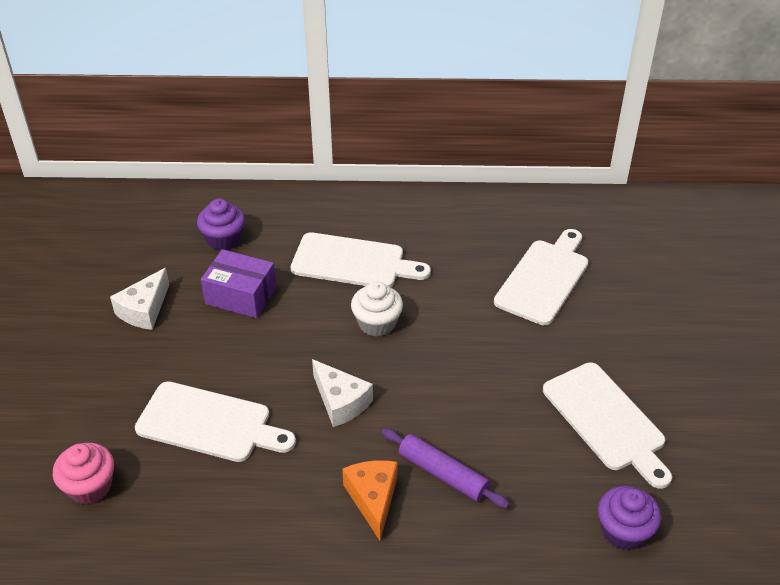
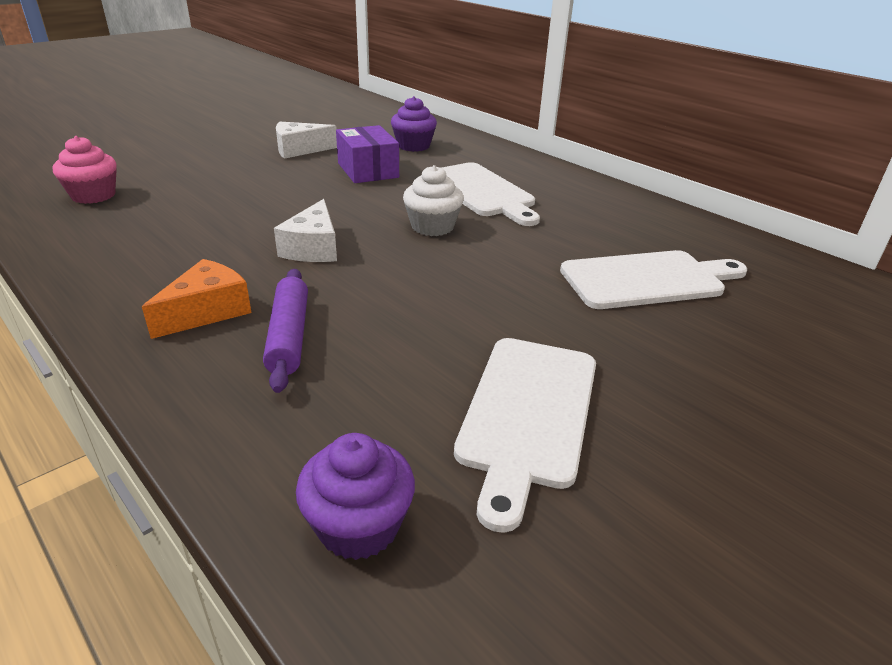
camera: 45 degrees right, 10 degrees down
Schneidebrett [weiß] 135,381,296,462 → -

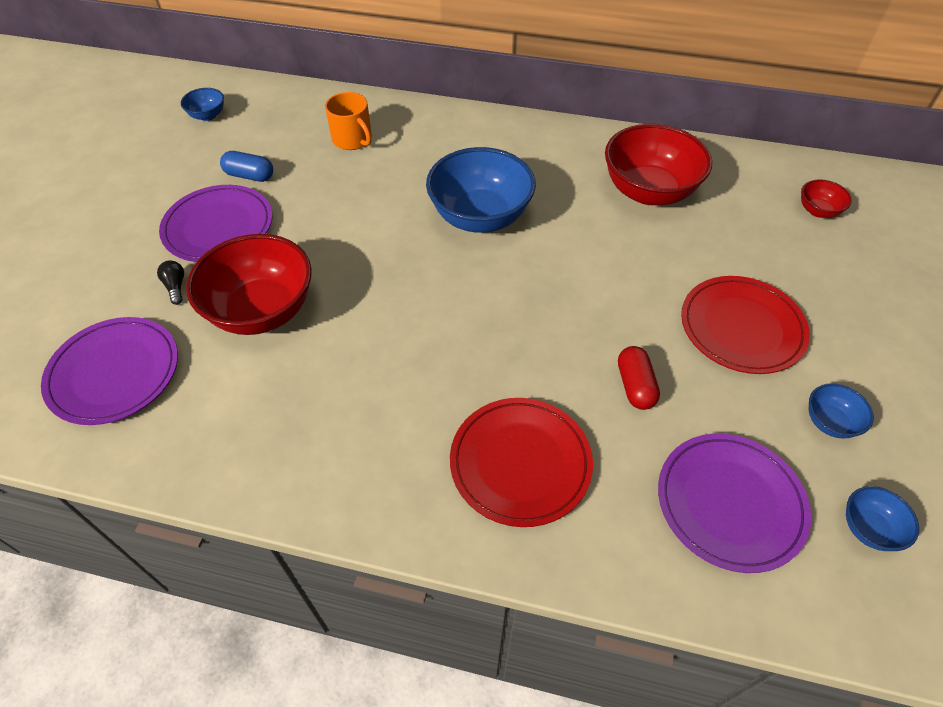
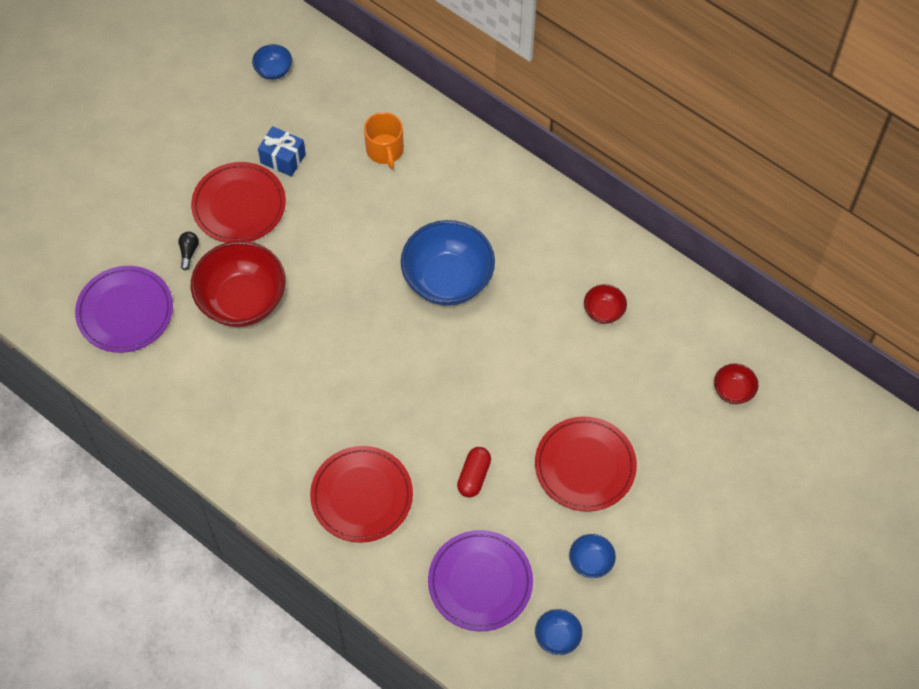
camera: 25 degrees right, 10 degrees up
Teller [lila] 159,185,272,262 → Teller [rot] 191,162,286,243
Kapsel [blau] 220,151,273,182 → Geschenk [blau] 258,126,306,177
Schüssel [rot] 605,124,712,205 → Schüssel [rot] 584,284,627,324, x0.46

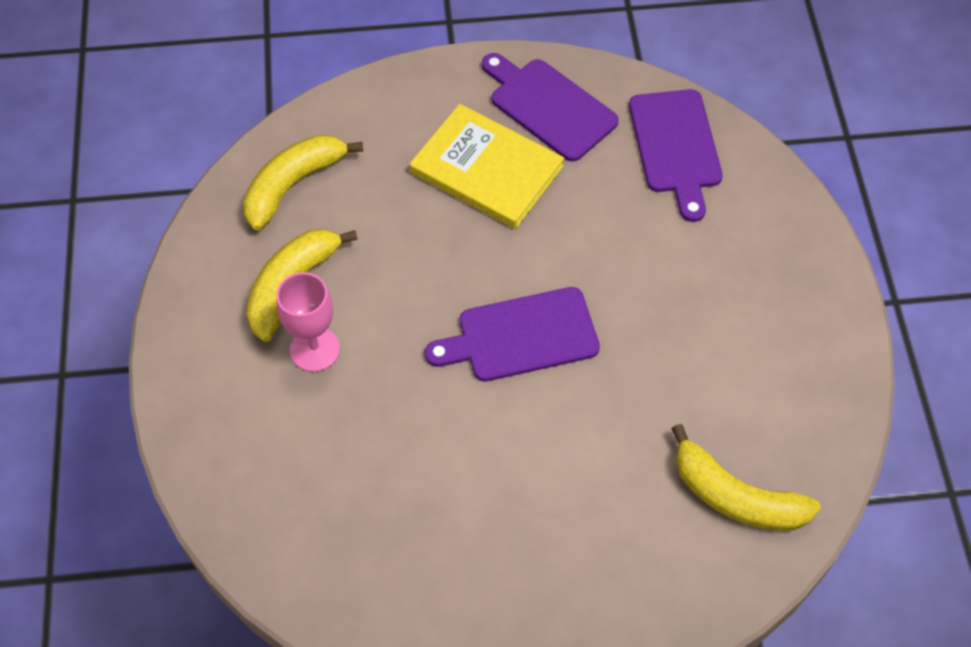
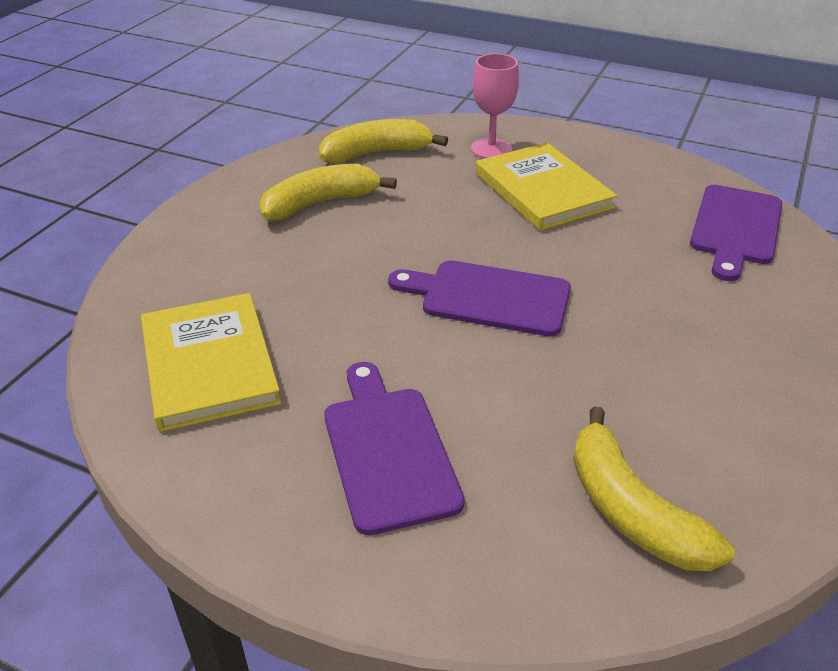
camera: 30 degrees right, 20 degrees down
- → Buch [gelb] 141,293,281,432
Schneidebrett [lila] 482,53,619,162 → Schneidebrett [lila] 324,362,465,535, relocated
Kelch [rosa] 276,272,340,372 → Kelch [rosa] 471,54,519,159, relocated

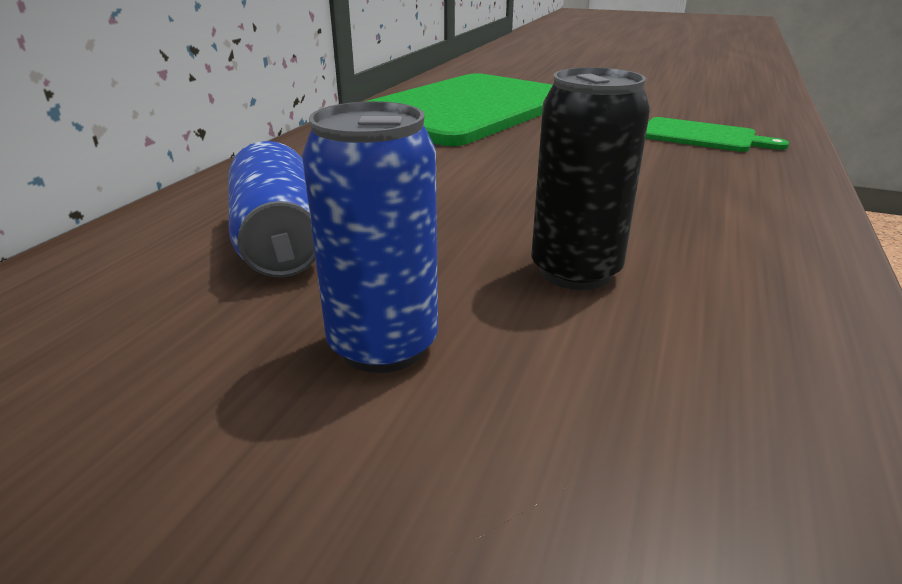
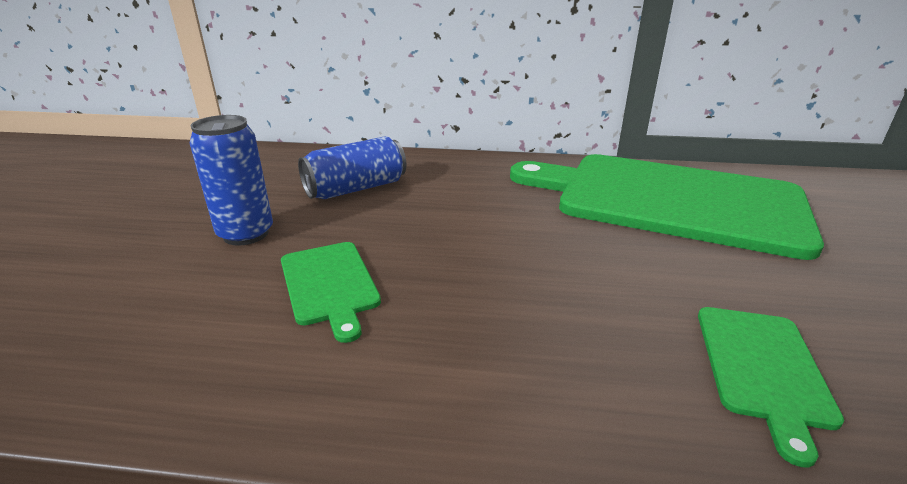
camera: 75 degrees right, 0 degrees up
Dose [schwarz] 531,67,650,290 → Schneidebrett [grün] 281,242,381,343

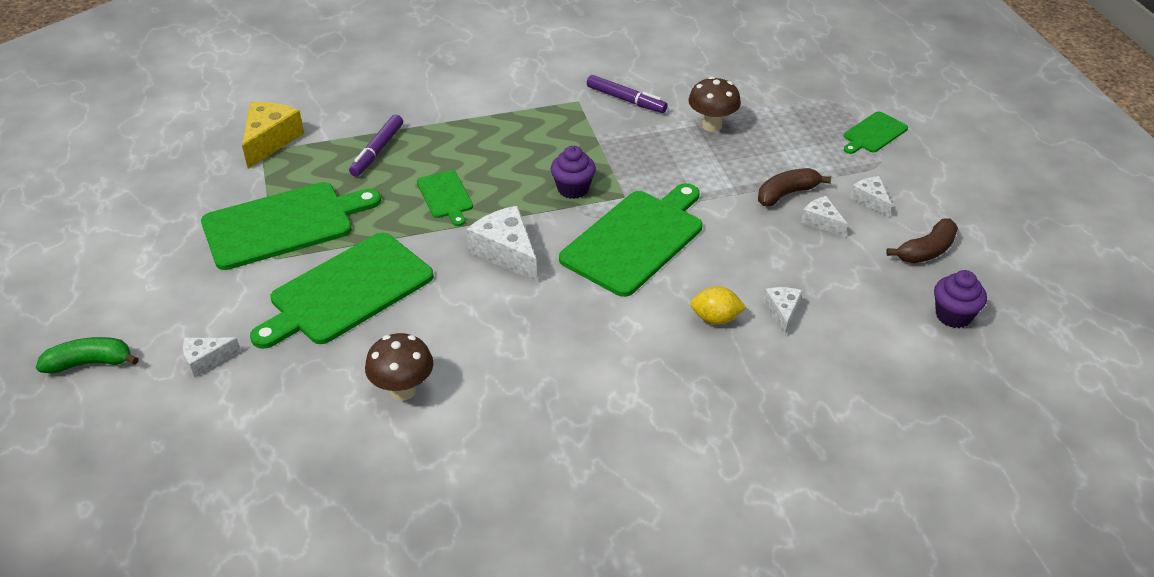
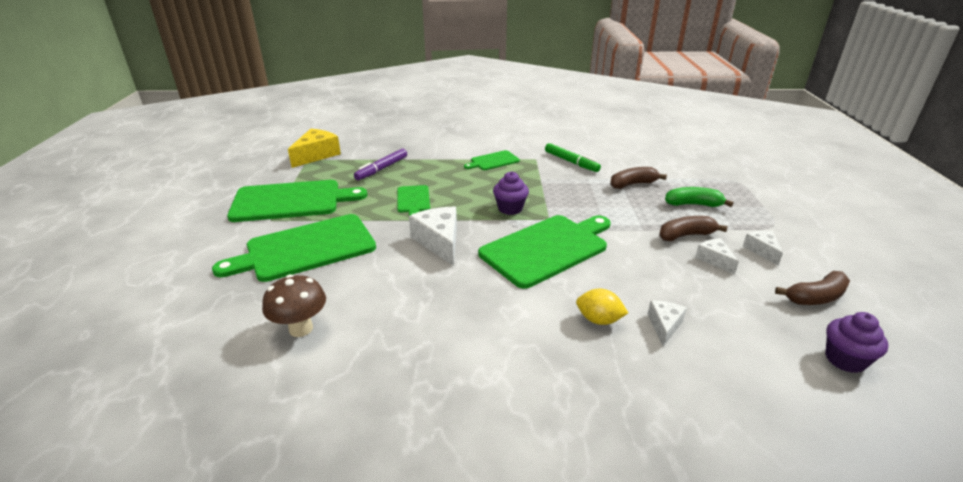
camera: 15 degrees right, 10 degrees down
Schneidebrett [grün] 844,112,908,154 → Schneidebrett [grün] 464,150,520,170, relocated
Filzstift [lila] 587,75,668,113 → Filzstift [grün] 545,143,601,172
Pilz [braun] 688,76,741,132 → Banane [braun] 610,167,667,189
Banane [grün] 36,337,139,374 → Banane [grün] 665,187,734,207, relocated
Käse [weiß] 183,338,241,378 → -

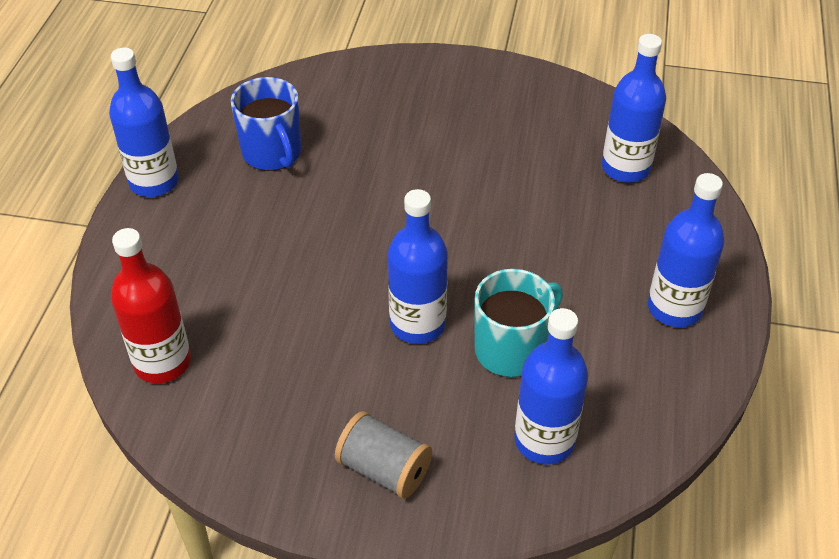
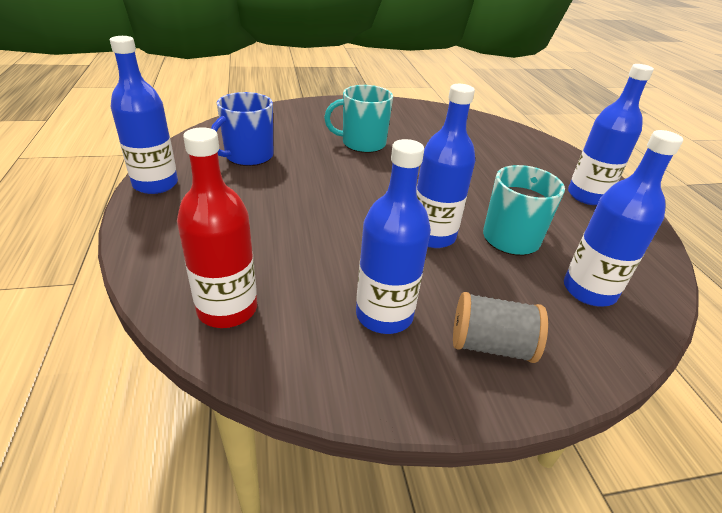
camera: 25 degrees left, 10 degrees down
Tasse [blau] 231,77,301,171 → Tasse [blau] 211,92,273,166, 90 degrees clockwise
- → Tasse [türkis] 324,85,393,153
Flasche [blau] 602,34,666,183 → Flasche [blau] 356,139,431,334, relocated

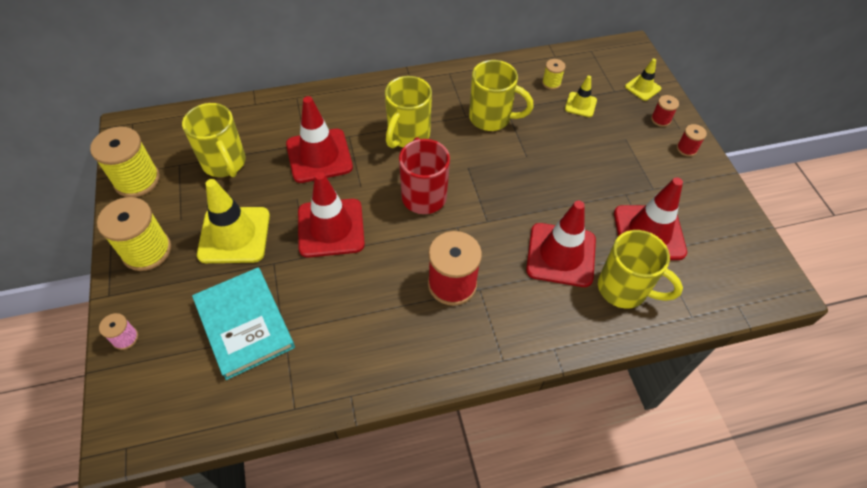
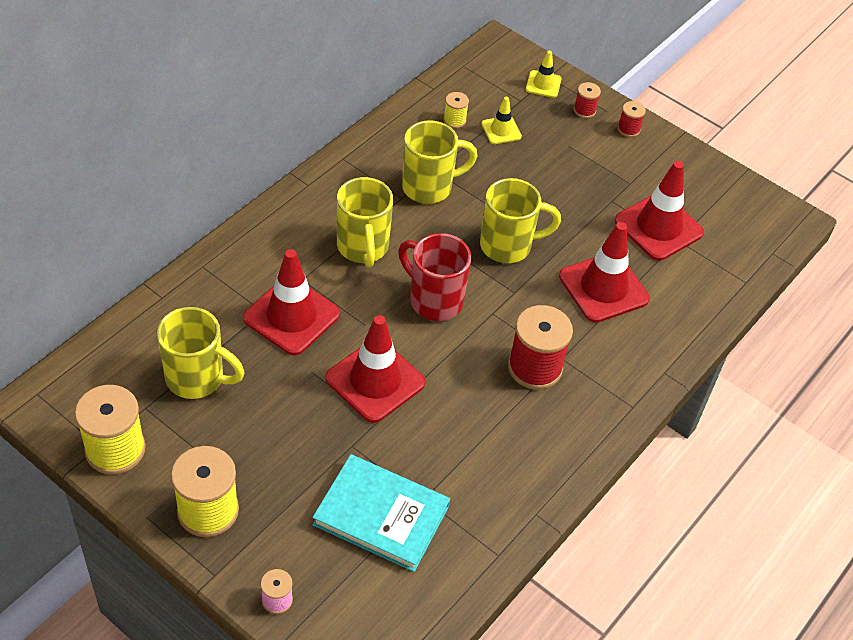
camera: 40 degrees left, 5 degrees down
Tasse [gelb] 598,230,683,308 → Tasse [gelb] 480,178,561,263, relocated
Leitkegel [gelb] 197,179,270,263 → -

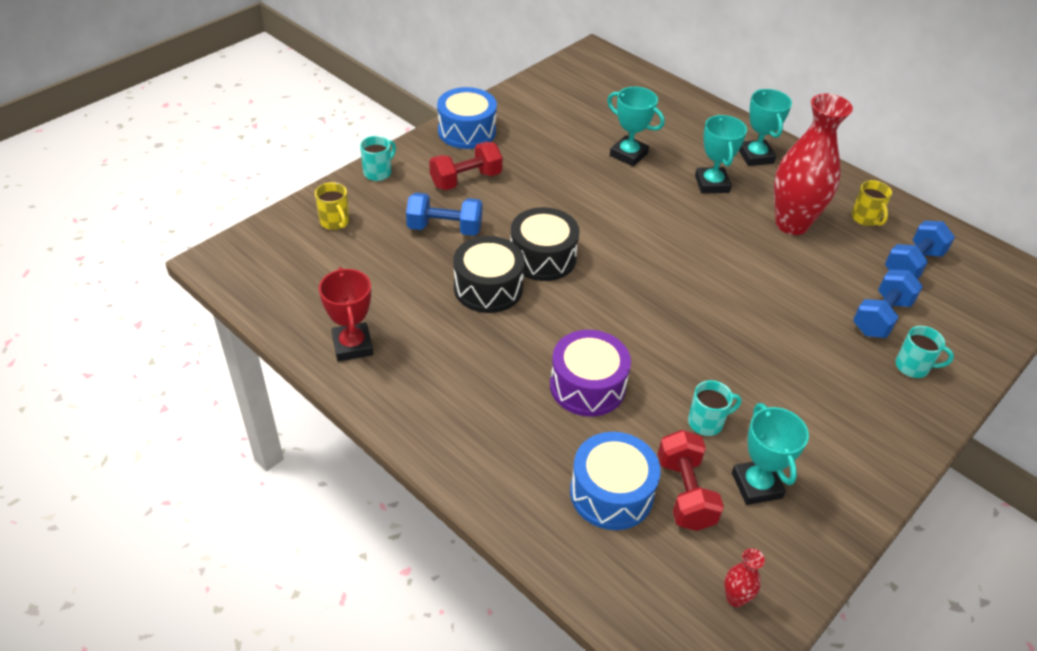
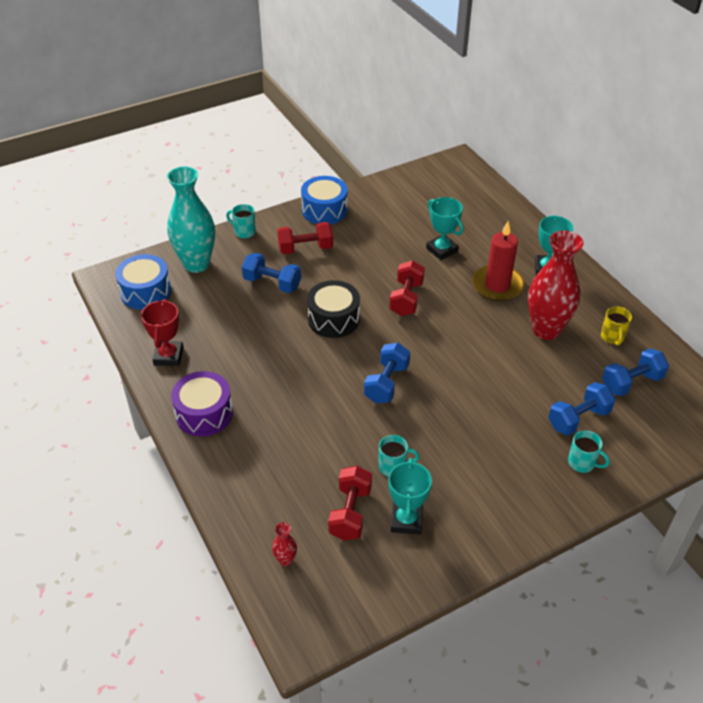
camera: 20 degrees right, 0 degrees up
Trommel [blau] 570,432,661,530 → Trommel [blau] 115,254,171,310, relocated
Tasse [gelb] 315,182,349,230 → Vase [türkis] 167,167,215,273
Trommel [lila] 550,330,631,417 → Trommel [lila] 171,371,233,437, relocated
Tasse [türkis] 360,136,396,181 → Tasse [türkis] 226,204,256,238, 120 degrees counterclockwise
Vase [rot] 724,548,765,607 → Vase [rot] 272,522,297,566, relocated
- → Hantel [blau] 364,343,410,403
- → Hantel [rot] 389,260,425,316
Pokal [türkis] 695,115,747,194 → Kerze [rot] 472,221,524,301
Trommel [schwarz] 453,236,525,313 → -

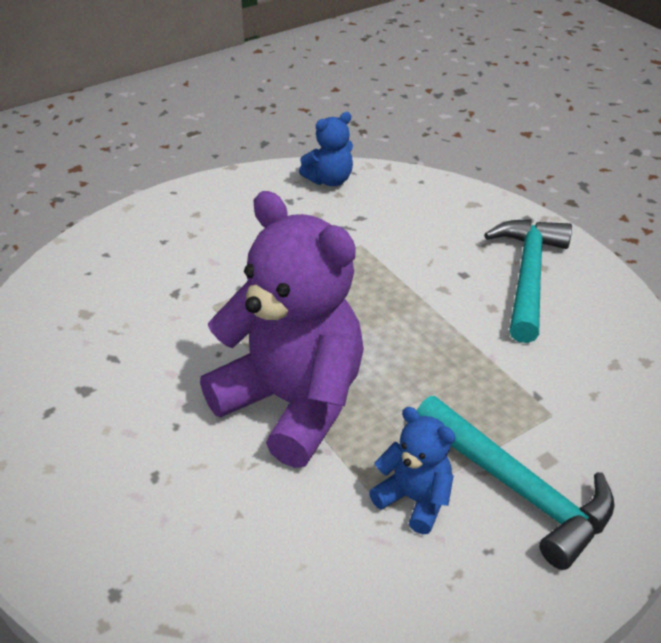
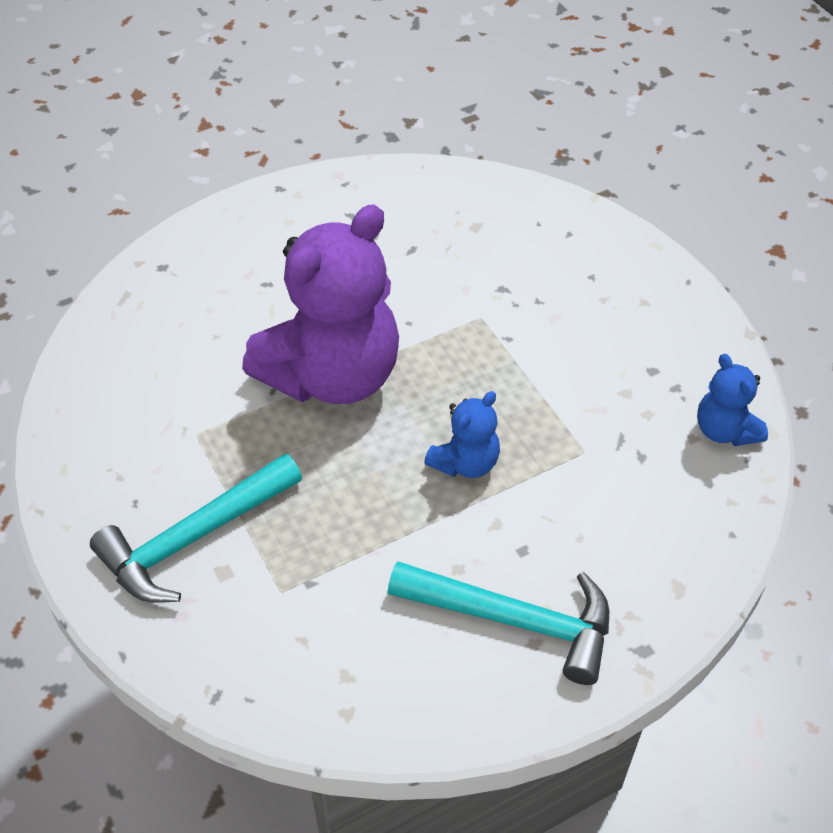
camera: 95 degrees right, 10 degrees up
Teddybär [blau] 369,407,455,534 → Teddybär [blau] 424,391,500,478, relocated

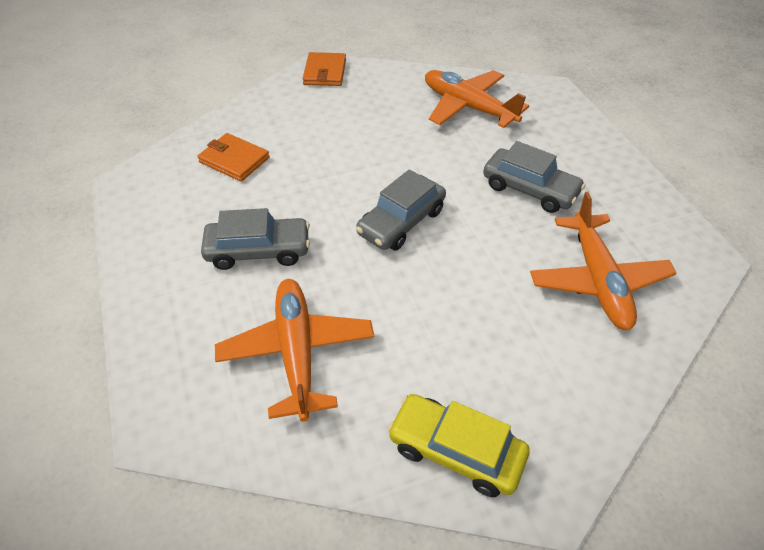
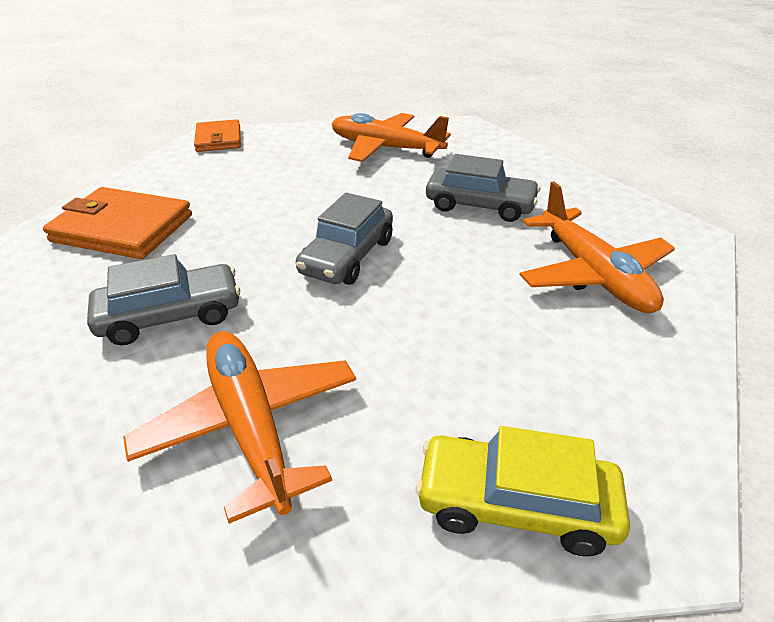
camera: 15 degrees left, 10 degrees down
Geldbörse [orange] 198,133,270,182 → Geldbörse [orange] 43,187,192,259, x1.55

